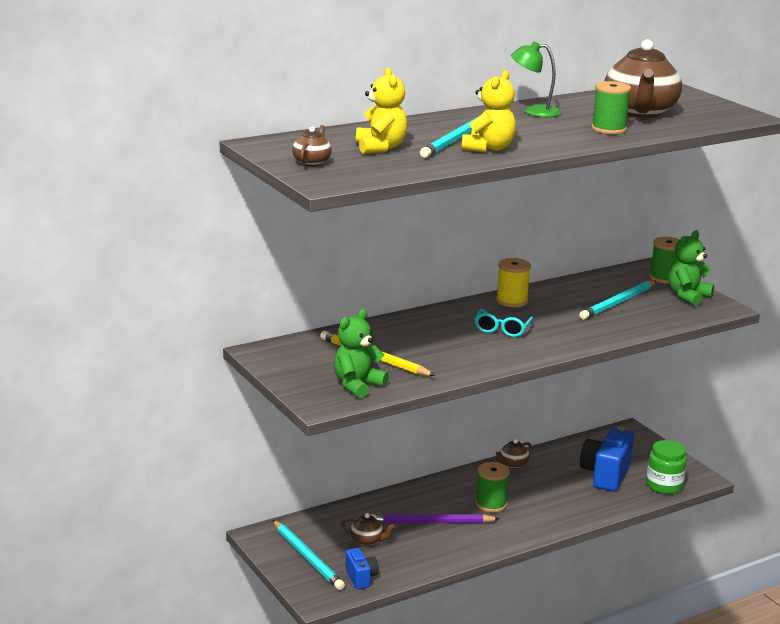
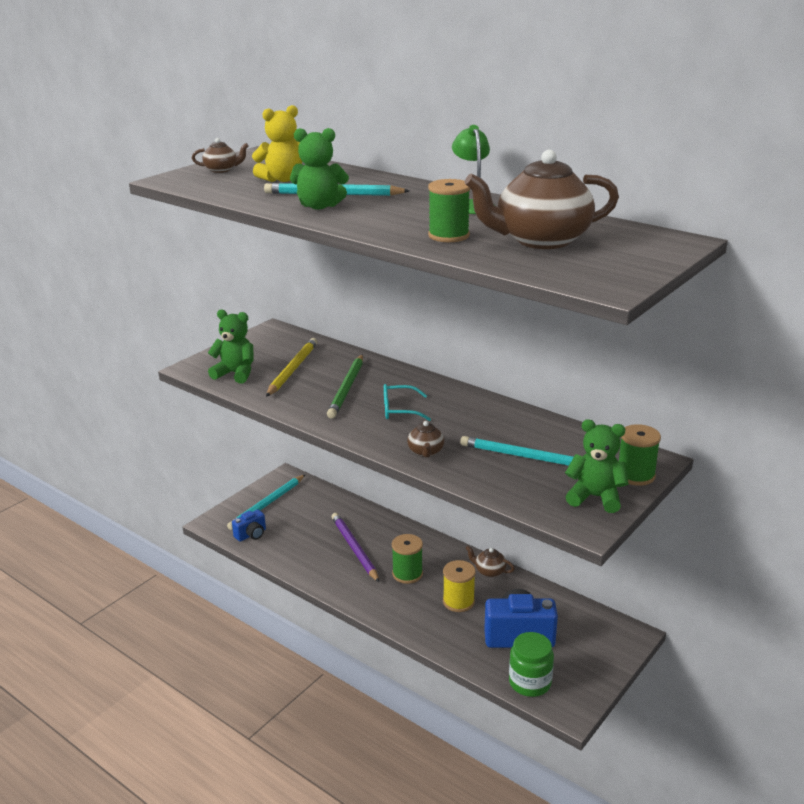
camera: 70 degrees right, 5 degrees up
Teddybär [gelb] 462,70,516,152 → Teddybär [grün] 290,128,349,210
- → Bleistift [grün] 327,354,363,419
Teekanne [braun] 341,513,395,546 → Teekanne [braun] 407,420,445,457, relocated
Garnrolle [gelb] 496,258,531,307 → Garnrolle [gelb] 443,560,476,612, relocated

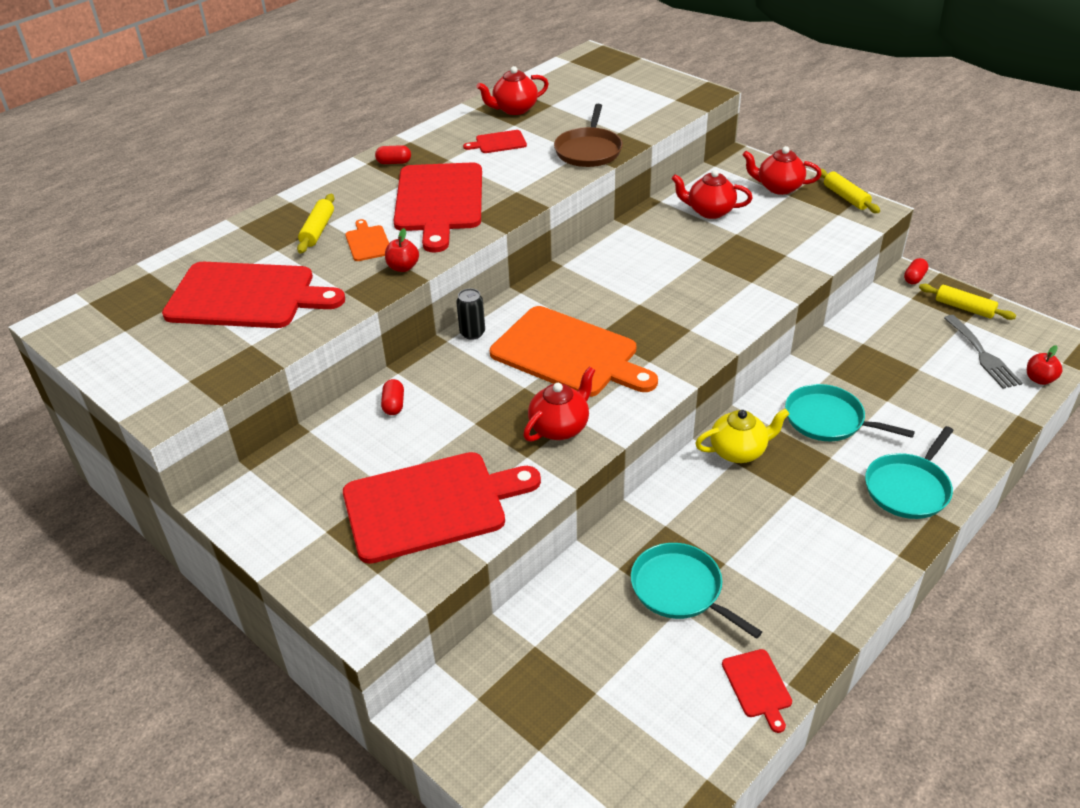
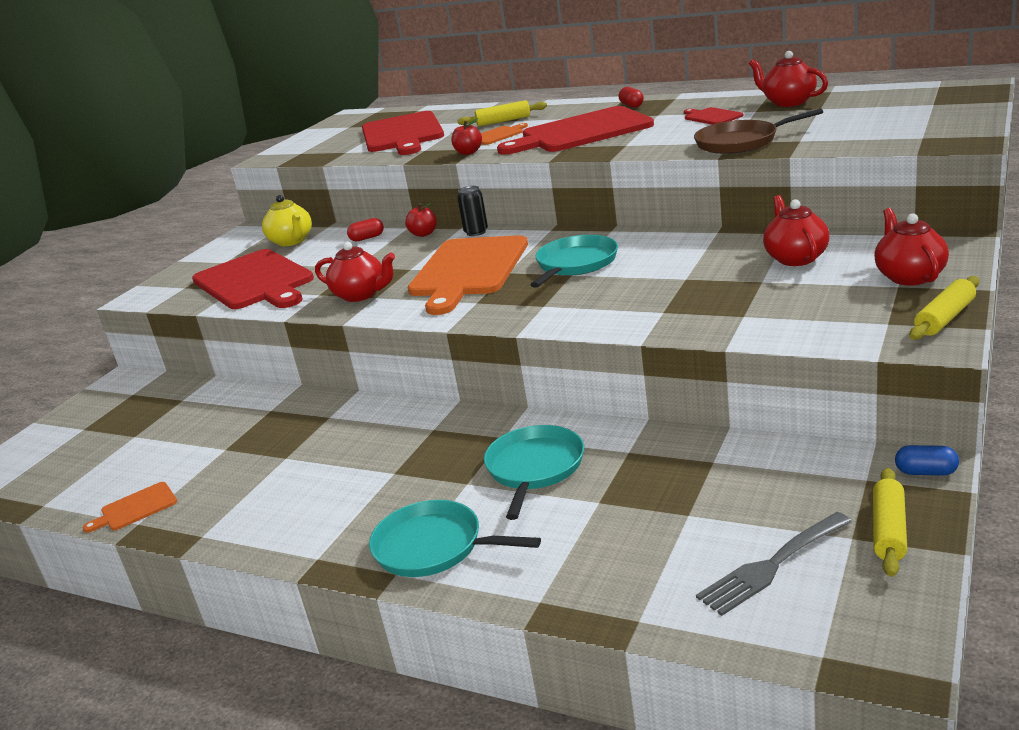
camera: 75 degrees right, 15 degrees down
Schneidebrett [rot] 722,649,792,733 → Schneidebrett [orange] 83,482,177,533
Teekanne [gelb] 695,409,789,463 → Teekanne [gelb] 262,195,312,246, relocated
Apfel [rot] 1027,345,1063,385 → Apfel [rot] 405,203,437,237, relocated
Pfanne [türkis] 631,543,762,639 → Pfanne [türkis] 530,235,618,288, relocated
Kapsel [rot] 904,258,928,284 → Kapsel [blau] 895,445,959,476

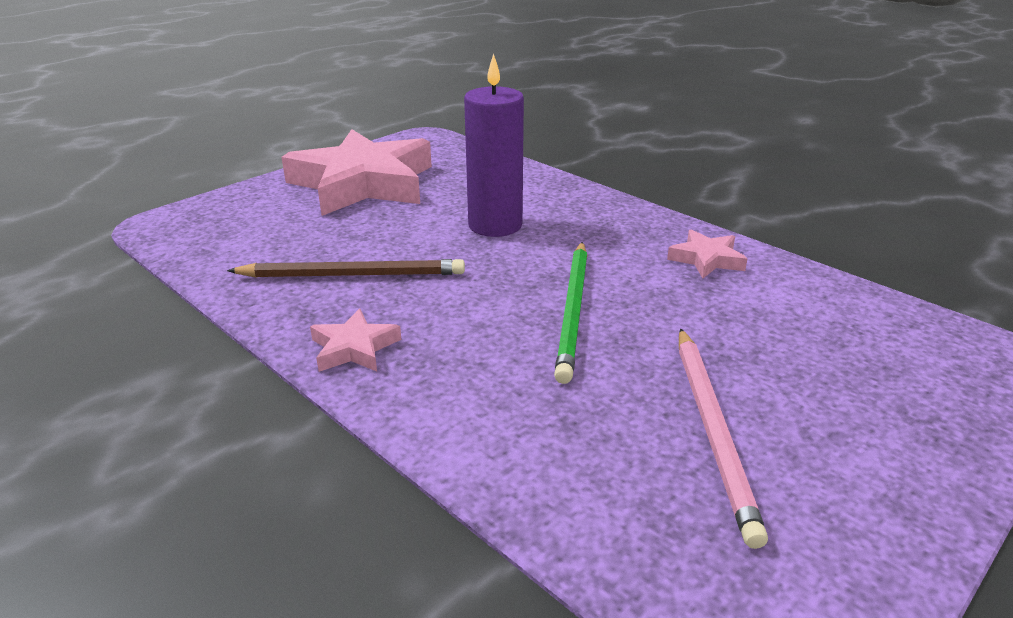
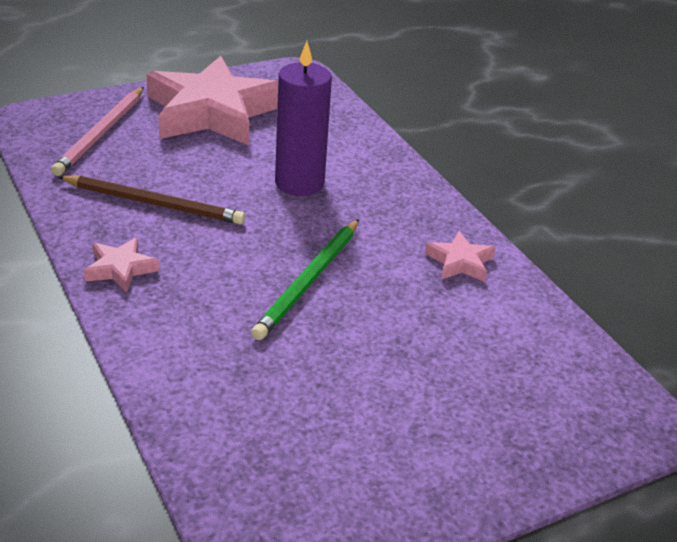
camera: 15 degrees right, 5 degrees up
Bleistift [rosa] 679,328,768,549 → Bleistift [rosa] 51,87,144,176, relocated

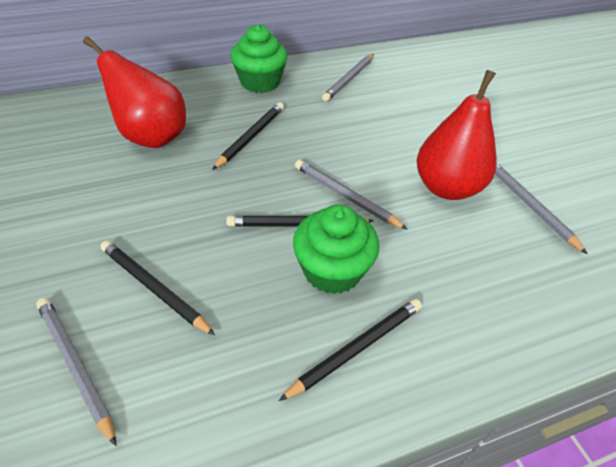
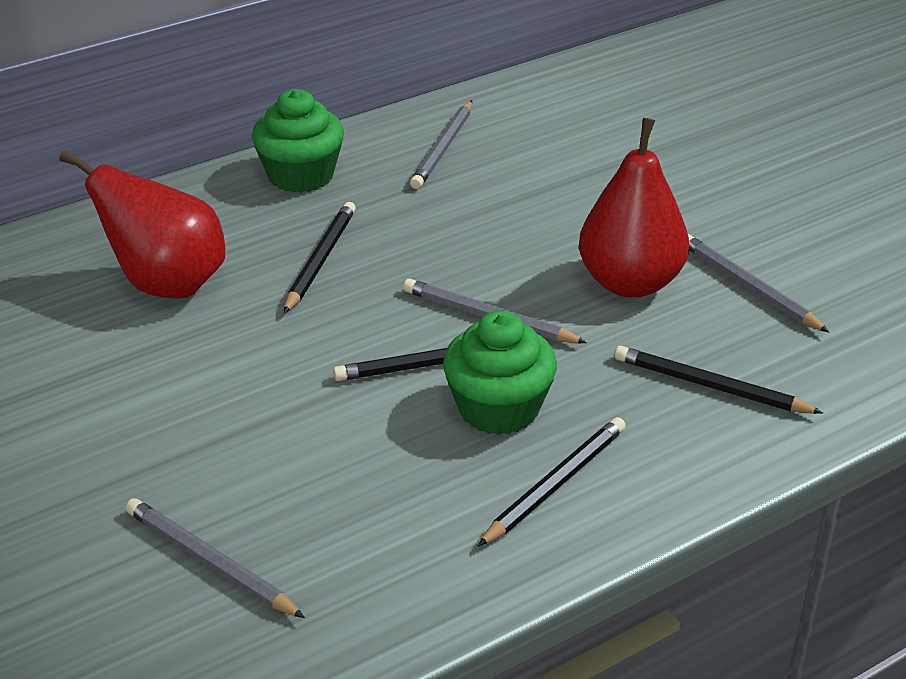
camera: 10 degrees left, 10 degrees down
Bleistift [schwarz] 101,241,215,335 → Bleistift [schwarz] 615,346,823,414, relocated

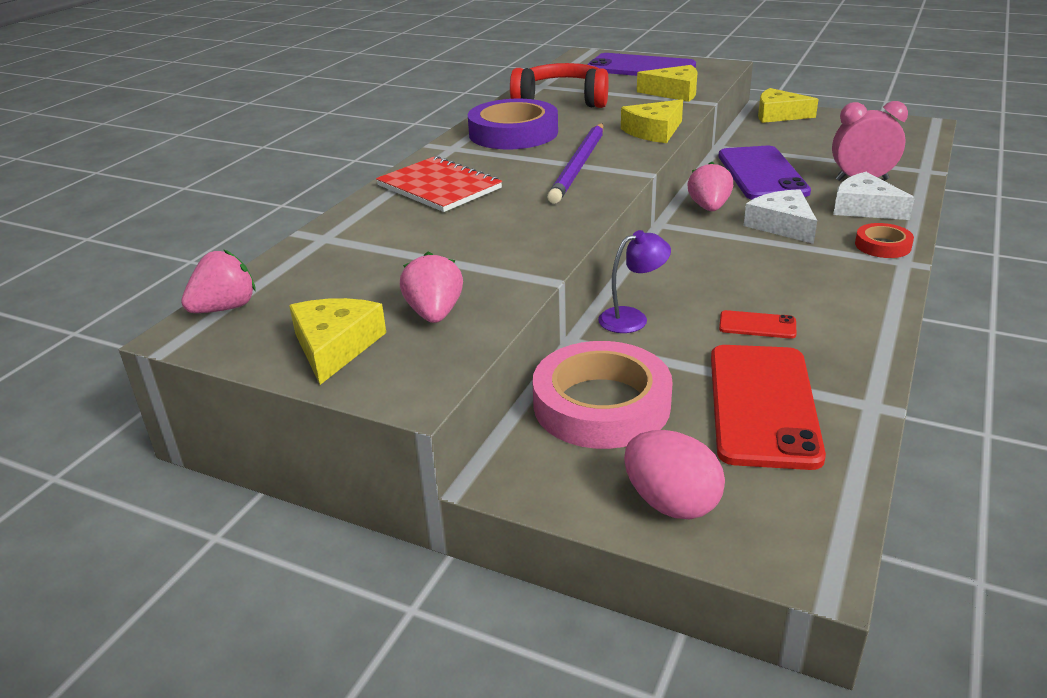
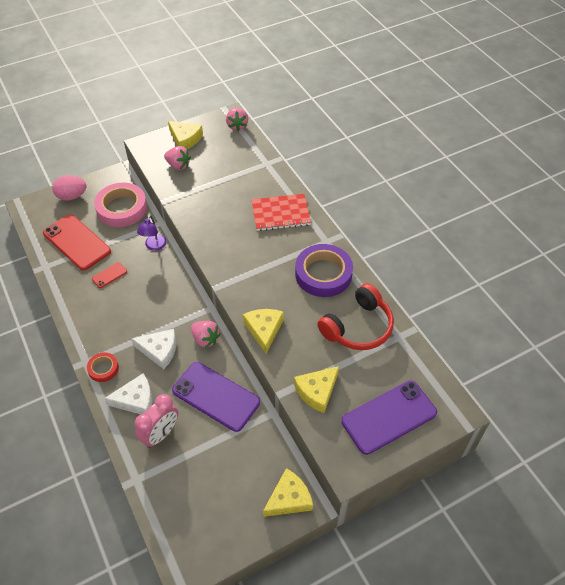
camera: 125 degrees right, 20 degrees up
Bleistift [lila] 547,123,603,204 → -

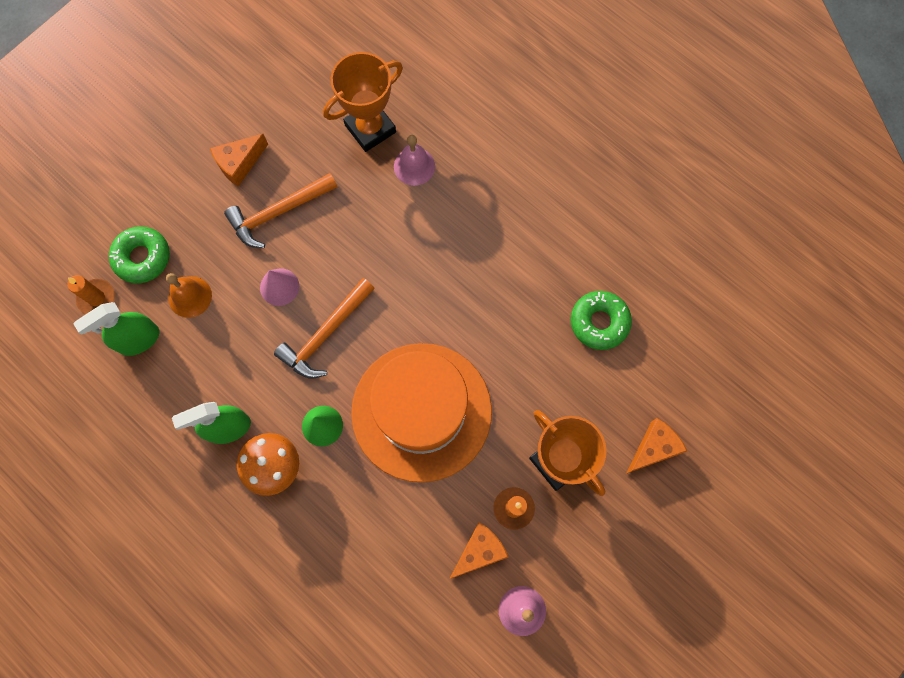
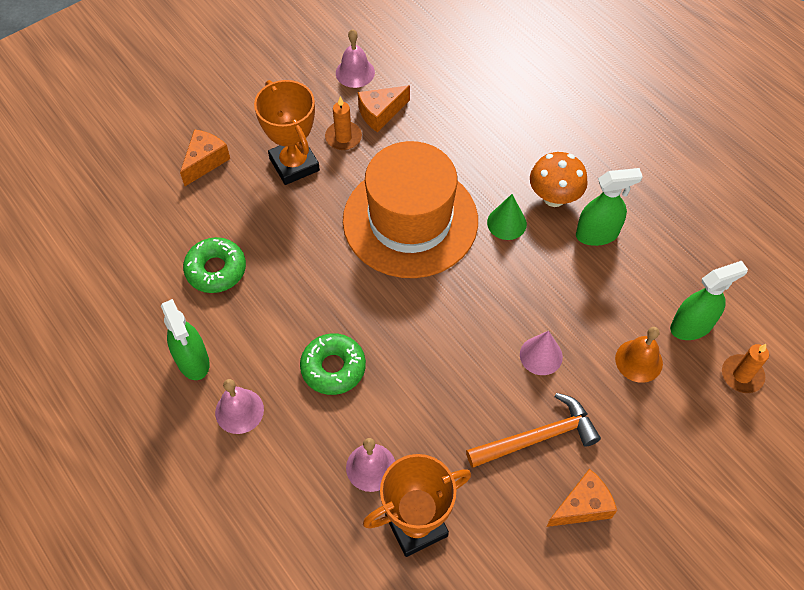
camera: 170 degrees left, 15 degrees down
- → Sprühflasche [grün] 161,299,210,380
Käse [orange] 627,418,687,473 → Käse [orange] 180,129,230,186, 150 degrees clockwise
- → Glocke [rosa] 215,379,264,434
Donut [grün] 109,226,170,284 → Donut [grün] 300,333,366,395, relocated
Hammer [orange] 274,278,375,378 → -

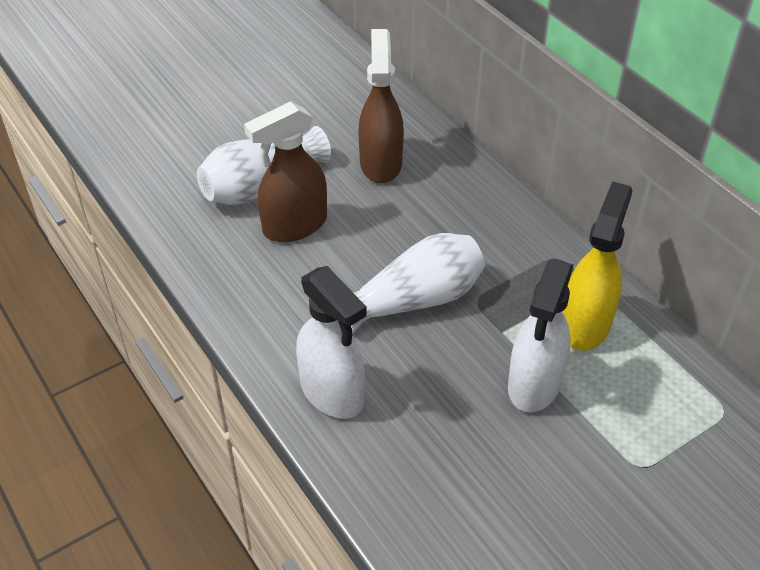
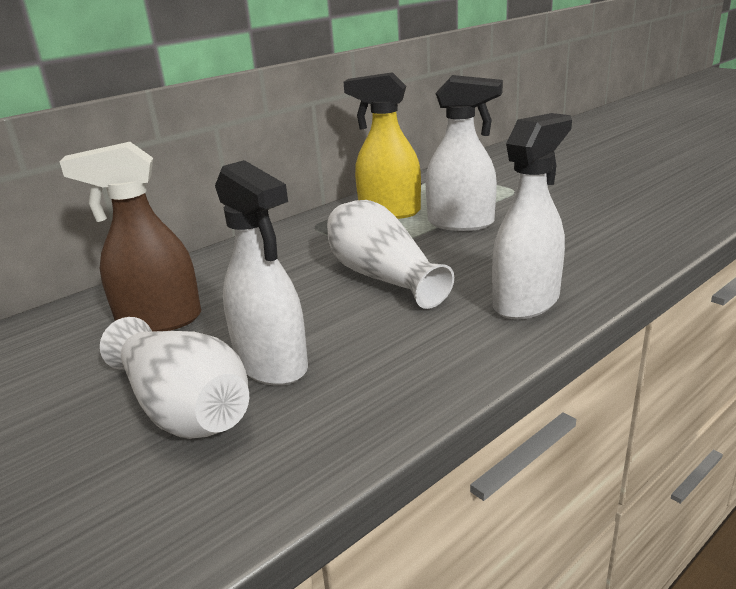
camera: 95 degrees left, 20 degrees down
Sprühflasche [braun] 244,101,327,242 → Sprühflasche [weiß] 215,160,308,386

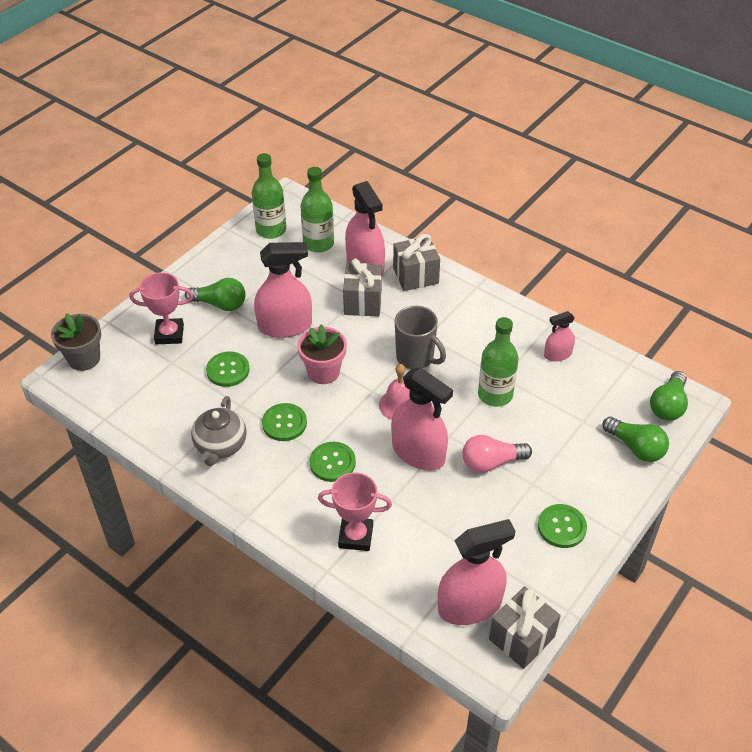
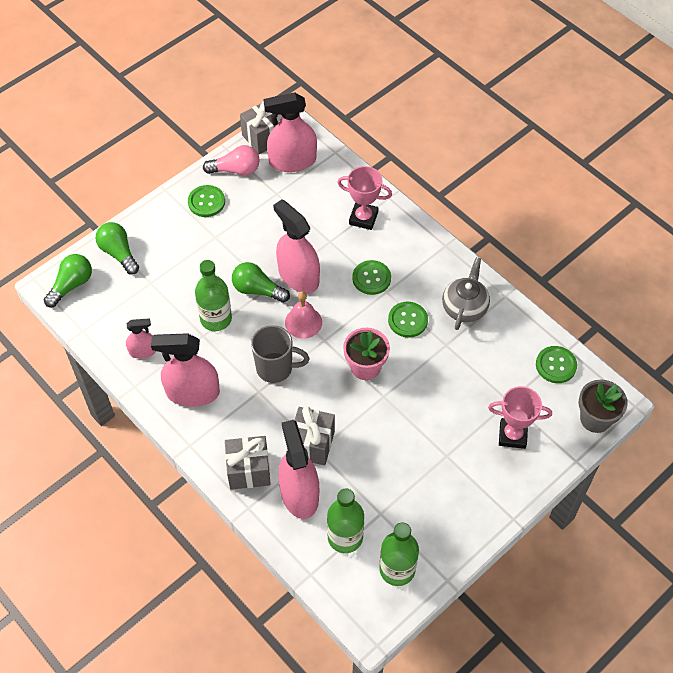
camera: 170 degrees left, 10 degrees up
Sprühflasche [rosa] 254,242,312,338 → Sprühflasche [rosa] 151,333,220,407, relocated
Glühbirne [rosa] 462,435,532,473 → Glühbirne [rosa] 203,145,260,176, relocated
Glühbirne [grün] 185,278,245,311 → Glühbirne [grün] 232,262,290,303, relocated
Tasse [grau] 395,306,446,369 → Tasse [grau] 251,325,310,383, 135 degrees clockwise
Knopf [grün] 206,352,250,387 → Knopf [grün] 536,346,577,383, relocated

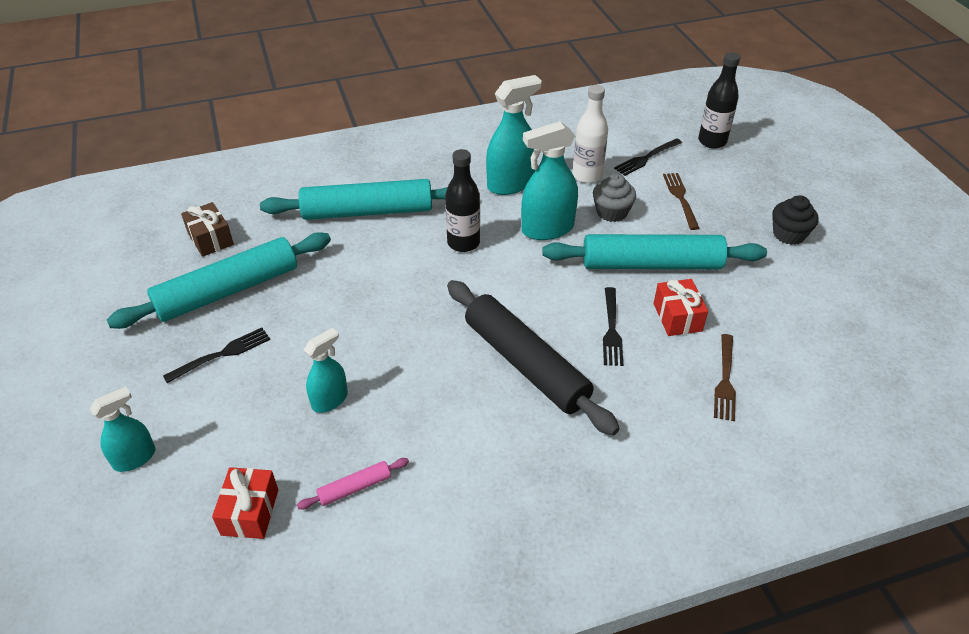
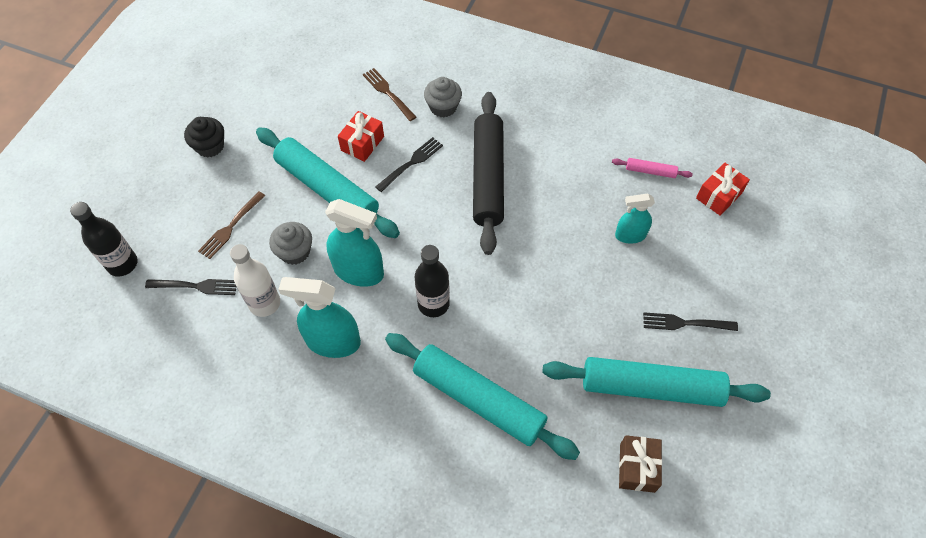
camera: 140 degrees left, 15 degrees up
Gabel [braun] 714,334,736,421 → Gabel [braun] 363,68,416,121, 90 degrees counterclockwise
- → Muffin [grau] 424,77,462,118
Sprühflasche [türkis] 90,387,156,472 → -

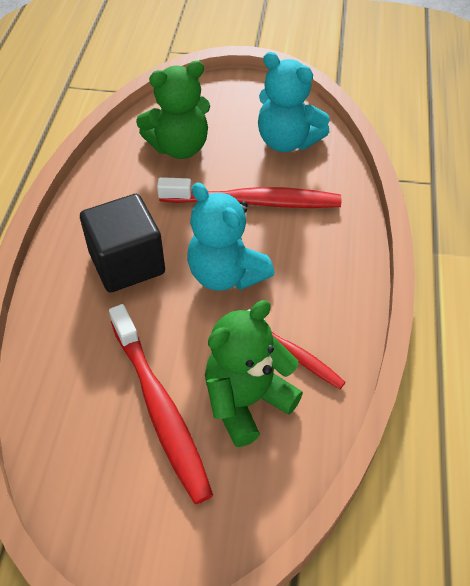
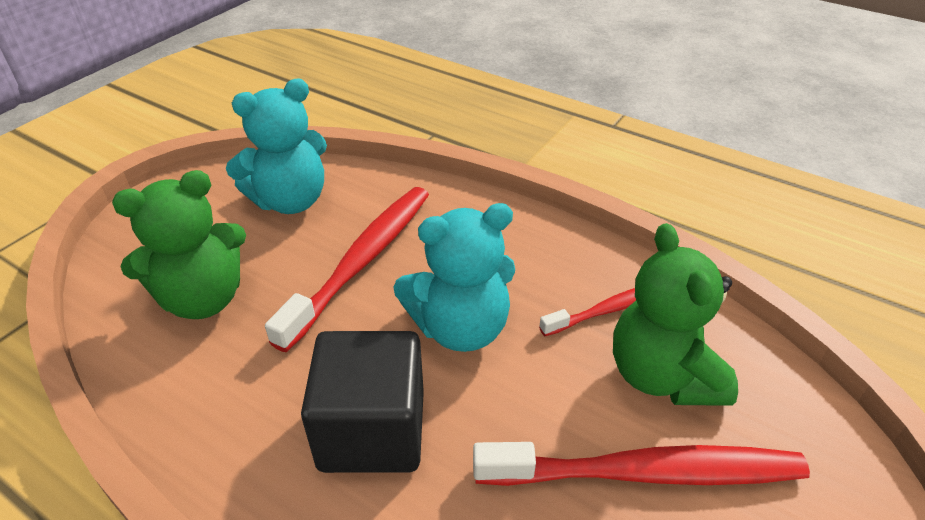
camera: 65 degrees left, 10 degrees down
Teddybär [grün] 136,61,210,159 → Teddybär [grün] 112,170,246,319, 60 degrees clockwise

